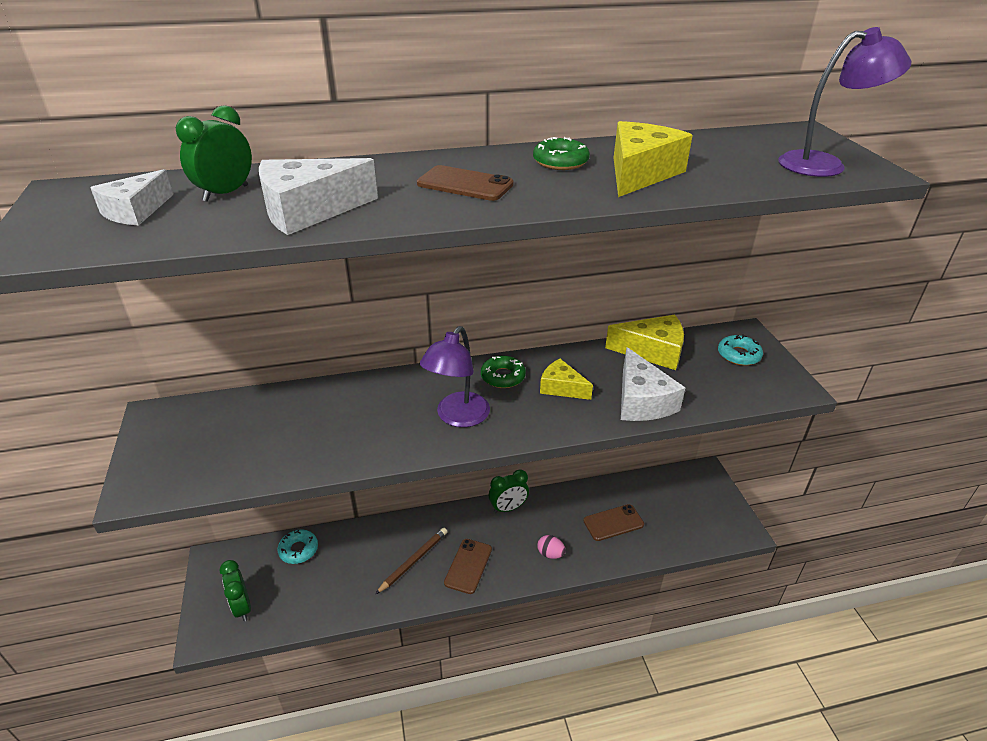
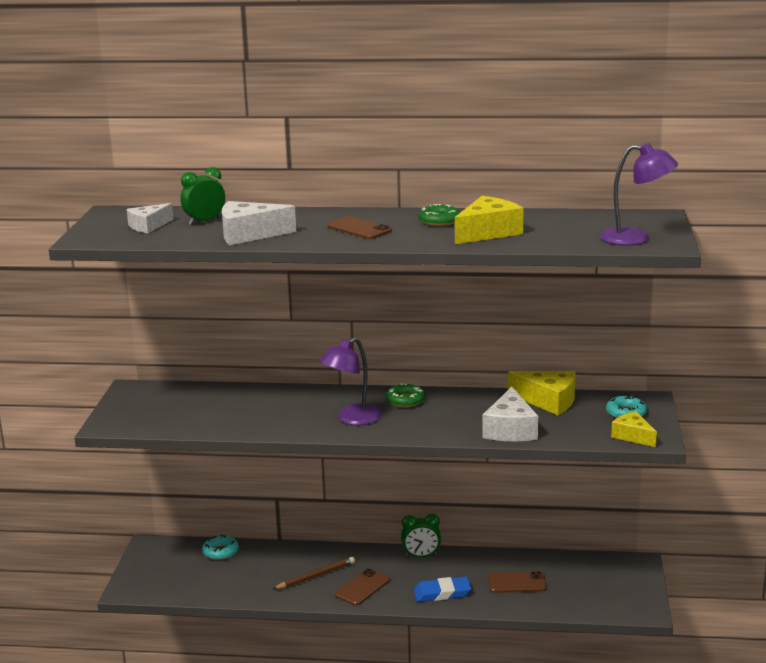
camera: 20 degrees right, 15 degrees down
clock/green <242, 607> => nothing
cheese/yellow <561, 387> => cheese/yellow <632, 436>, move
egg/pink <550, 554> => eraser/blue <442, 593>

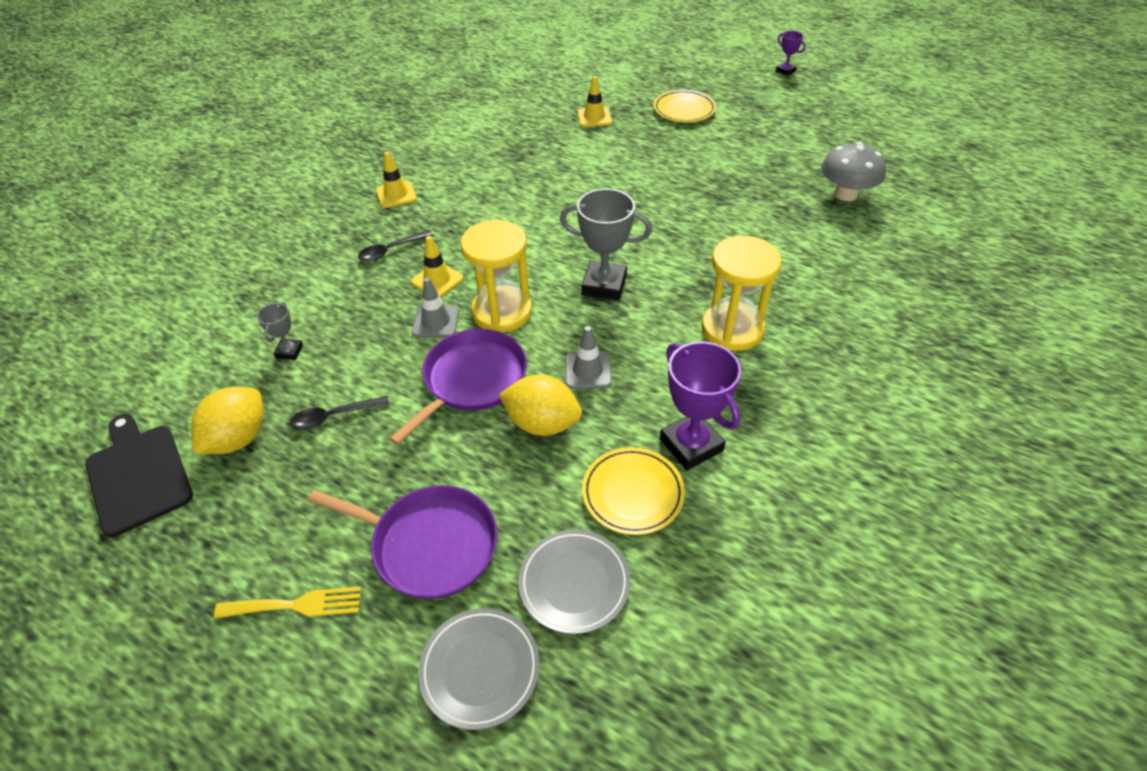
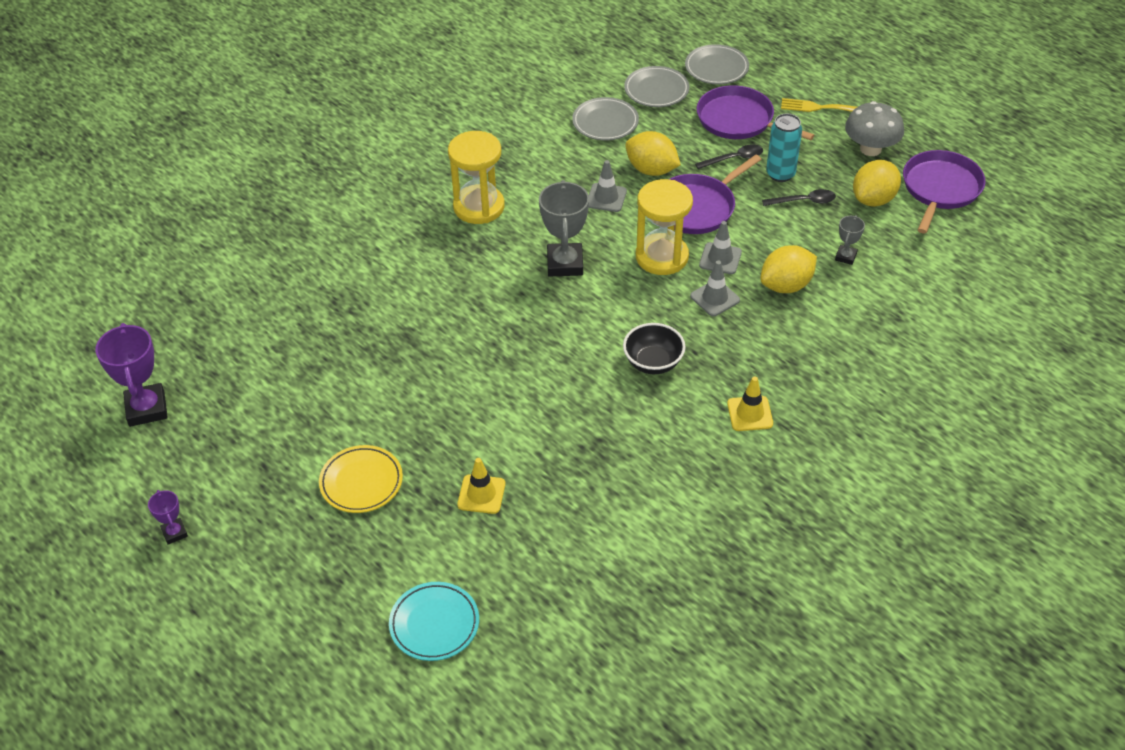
camera: 165 degrees left, 0 degrees up
nothing => plate/turquoise <434, 624>
nothing => bowl/black <653, 362>
nothing => lemon/yellow <786, 285>
nothing => can/turquoise <780, 174>
spoon/black <391, 250> => spoon/black <734, 159>, move
trophy/purple <691, 445> => trophy/purple <147, 408>, move
mushroom/grey <845, 194> => mushroom/grey <870, 149>, move
cutting board/black <138, 475> => pan/purple <940, 189>
traffic cone/yellow <437, 280> => traffic cone/grey <715, 298>
plate/yellow <632, 493> => plate/grey <605, 122>
trophy/grey <604, 285> => trophy/grey <565, 264>, 60 degrees clockwise

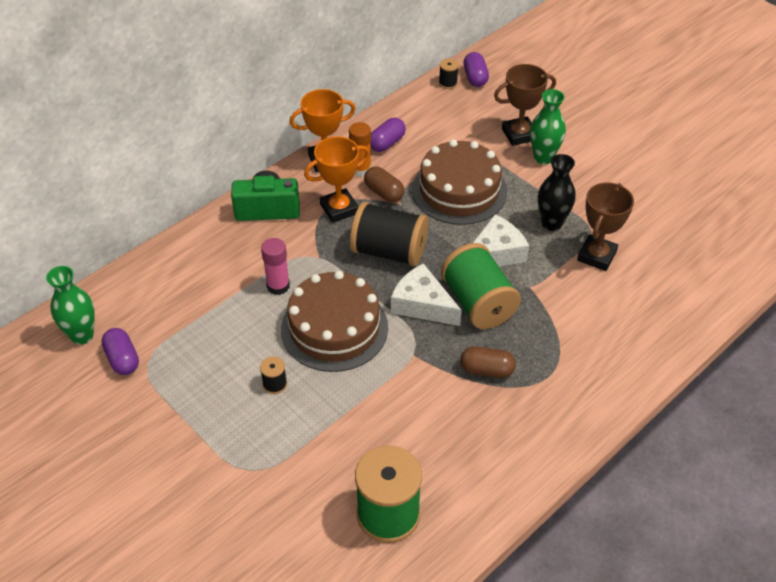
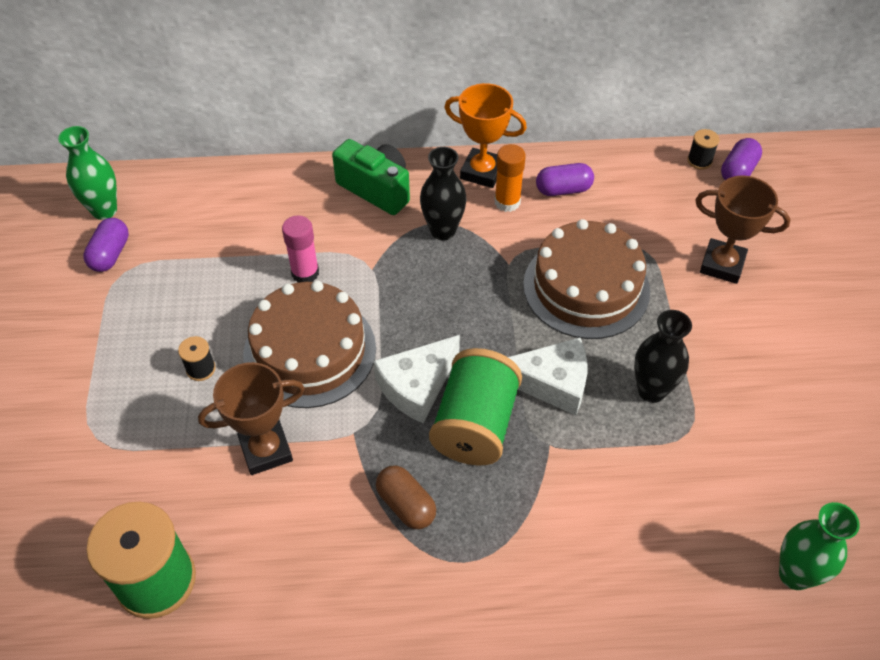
camera: 40 degrees right, 5 degrees up
spool/black <389, 251> => nothing
capsule/brown <384, 193> => nothing
vase/green <543, 158> => vase/green <795, 574>, move
trophy/brown <596, 256> => trophy/brown <266, 450>, move
trophy/orange <339, 209> => vase/black <443, 231>
cheese/white <422, 304> => cheese/white <417, 386>, 120 degrees counterclockwise

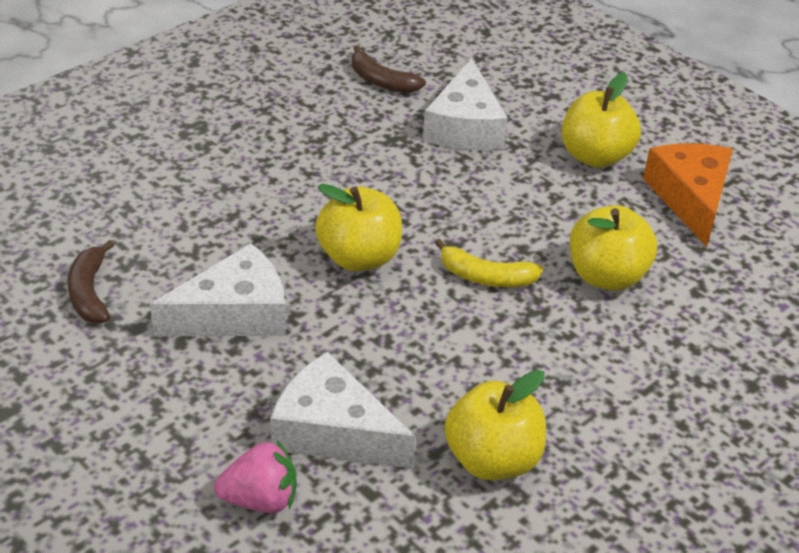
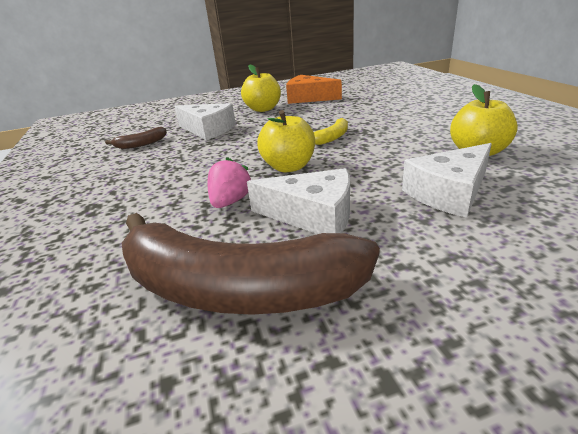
camera: 60 degrees left, 10 degrees down
apple/yellow <606, 276> => nothing
strawberry/pink <260, 499> => strawberry/pink <230, 202>, move
cheese/white <234, 313> => cheese/white <313, 215>, 105 degrees clockwise
banana/brown <89, 292> => banana/brown <235, 288>, x2.43

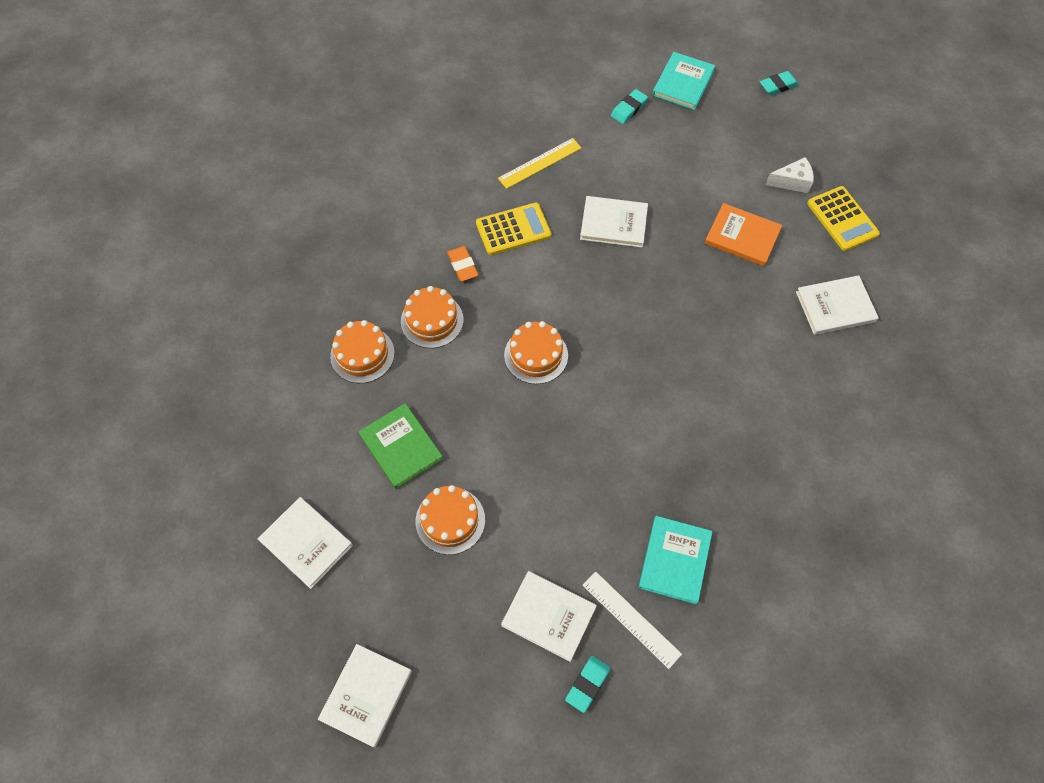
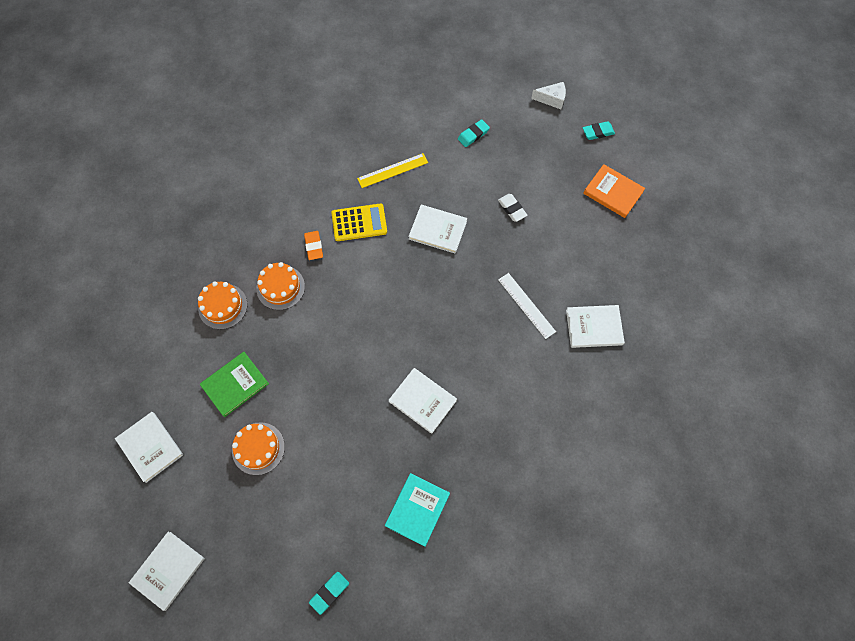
camera: 10 degrees right, 5 degrees up
cake/orange <536, 355> => nothing
book/turquoise <683, 83> => nothing
calculator/yellow <842, 219> => nothing
nothing => eraser/white <512, 209>
book/white <548, 616> => book/white <422, 401>, move
ruler/white <631, 619> => ruler/white <526, 305>, move
book/orange <742, 236> => book/orange <613, 192>, move
cheese/white <792, 182> => cheese/white <552, 99>, move
book/green <401, 447> => book/green <235, 384>, 75 degrees clockwise

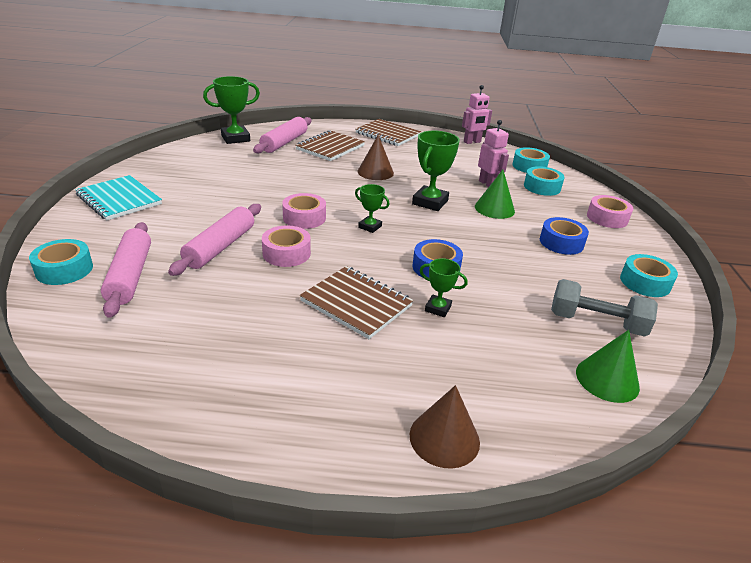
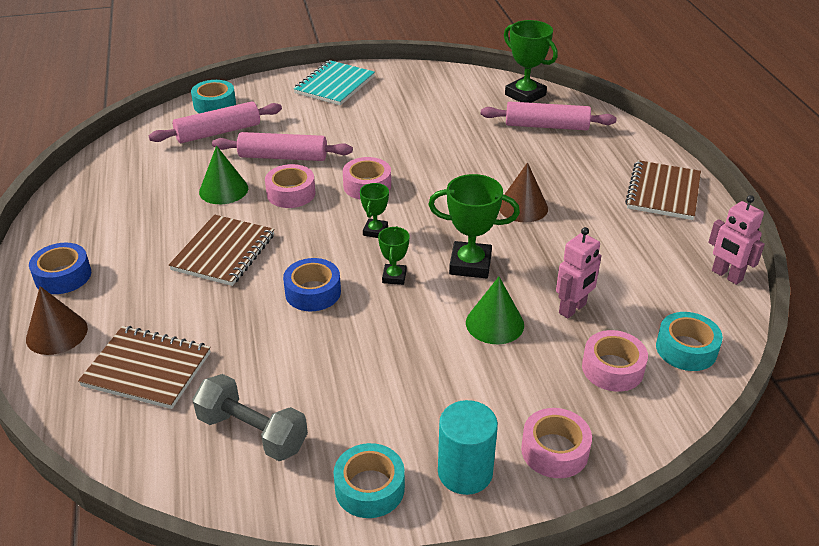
camera: 75 degrees right, 5 degrees up
nothing => cylinder/turquoise <465, 472>
notebook/brown <330, 148> => notebook/brown <147, 369>, move
trophy/green <438, 308> => trophy/green <394, 277>, move
tape/blue <561, 242> => tape/blue <63, 276>, move
cone/green <607, 379> => cone/green <223, 190>, move
tape/turquoise <542, 187> => tape/pink <612, 368>
dumbbell/grey <596, 323> => dumbbell/grey <252, 432>, 60 degrees counterclockwise

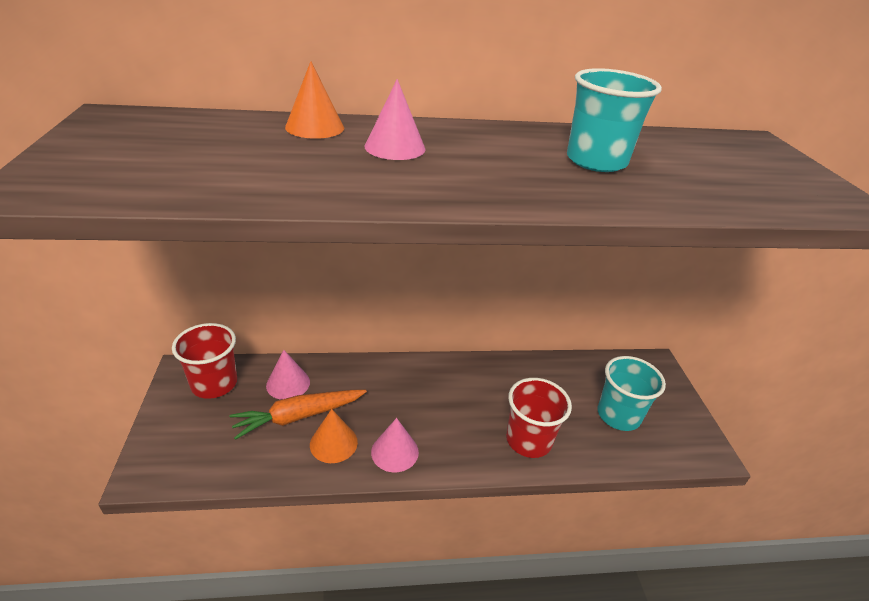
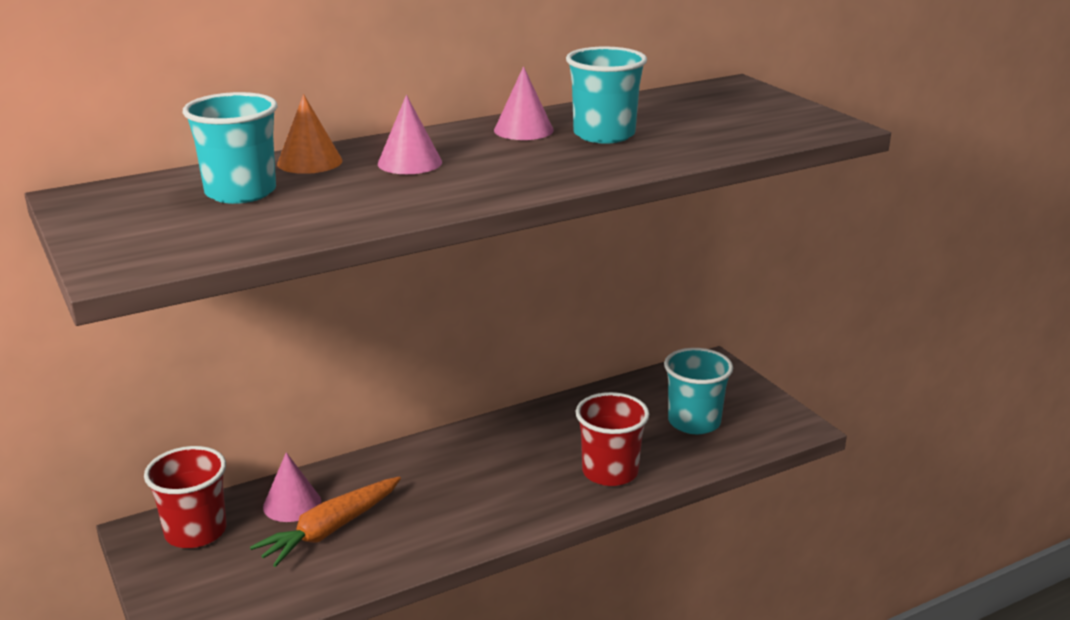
camera: 20 degrees left, 10 degrees down
cone/orange <333, 443> => nothing
nothing => cup/turquoise <240, 192>
cone/pink <395, 452> => cone/pink <523, 130>, move

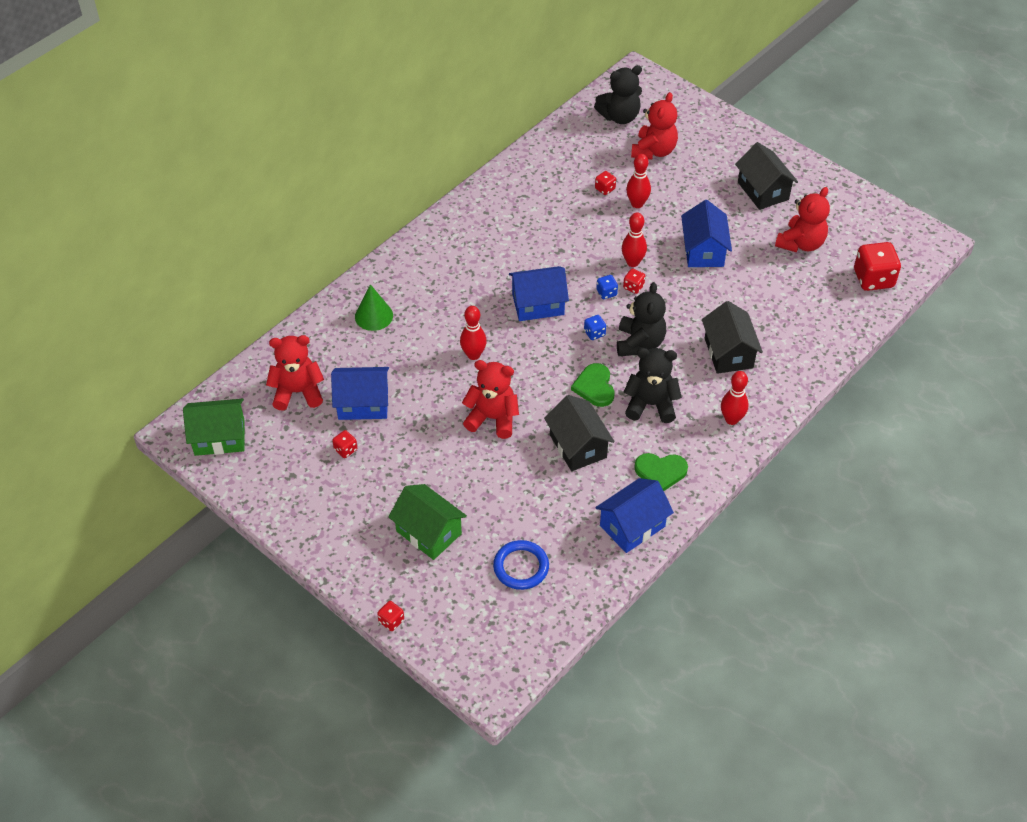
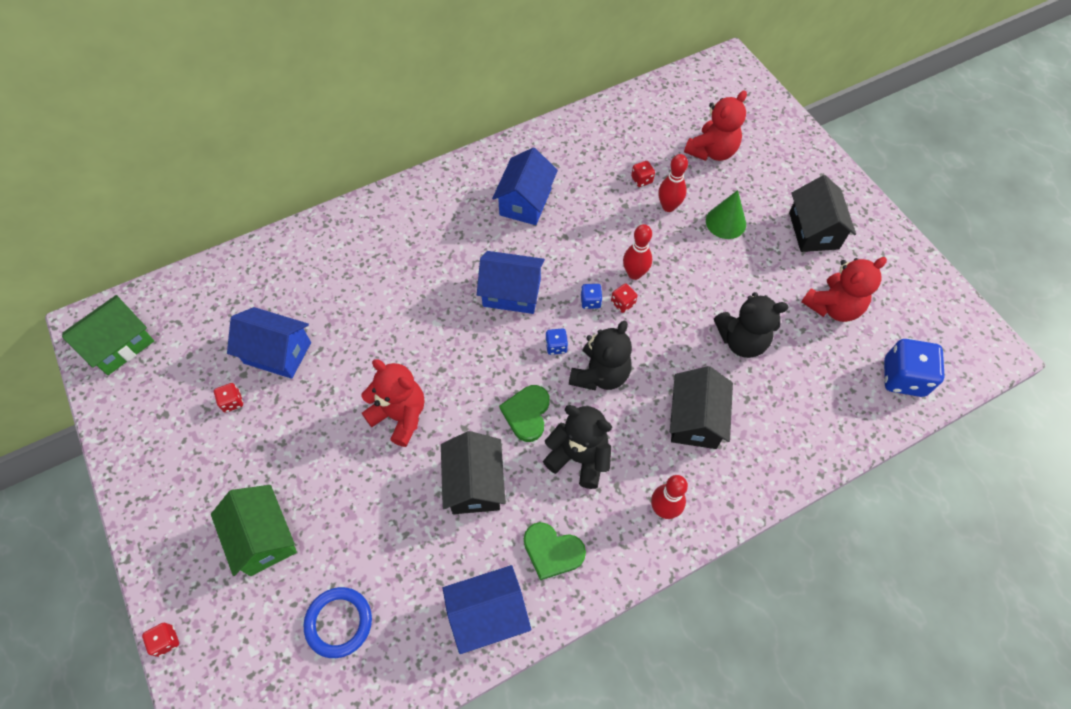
camera: 20 degrees right, 10 degrees up
teddy bear/red <298, 392> => nothing
bowling pin/red <473, 355> => nothing
cone/green <374, 316> => cone/green <725, 222>, move
teddy bear/black <619, 116> => teddy bear/black <742, 340>, move
house/blue <703, 250> => house/blue <525, 202>, move
dice/red <873, 279> => dice/blue <903, 377>
house/green <219, 437> => house/green <120, 345>, 60 degrees counterclockwise

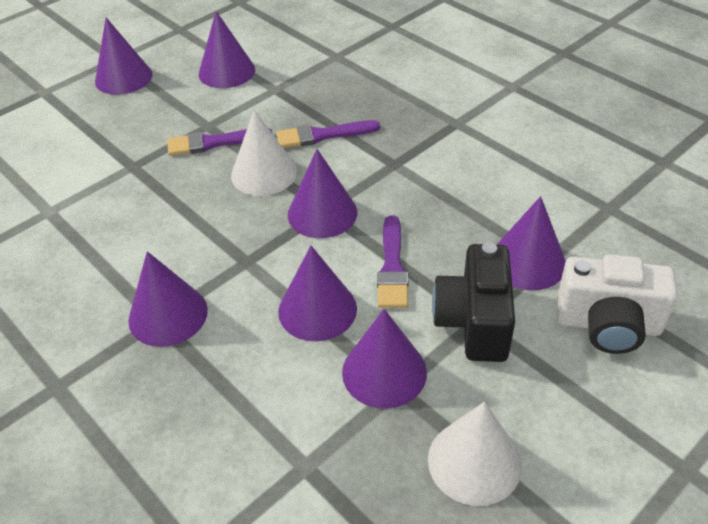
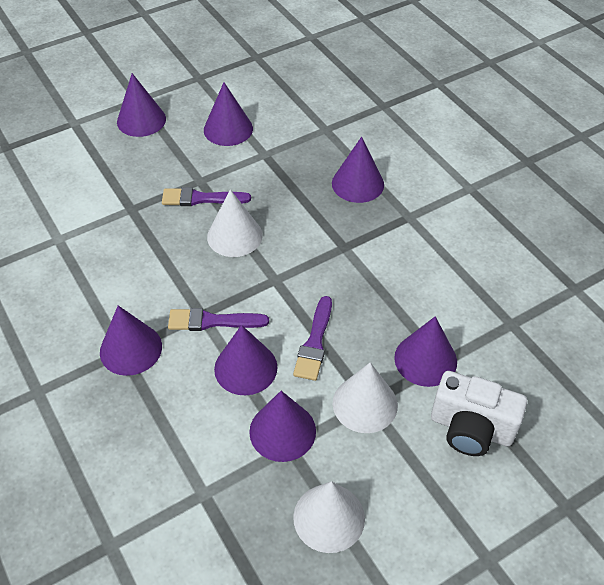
camera: 10 degrees right, 5 degrees up
brush/purple <322, 135> => brush/purple <212, 321>, move
cone/purple <322, 213> => cone/purple <357, 183>, move
camera/black <474, 322> => cone/white <365, 404>

